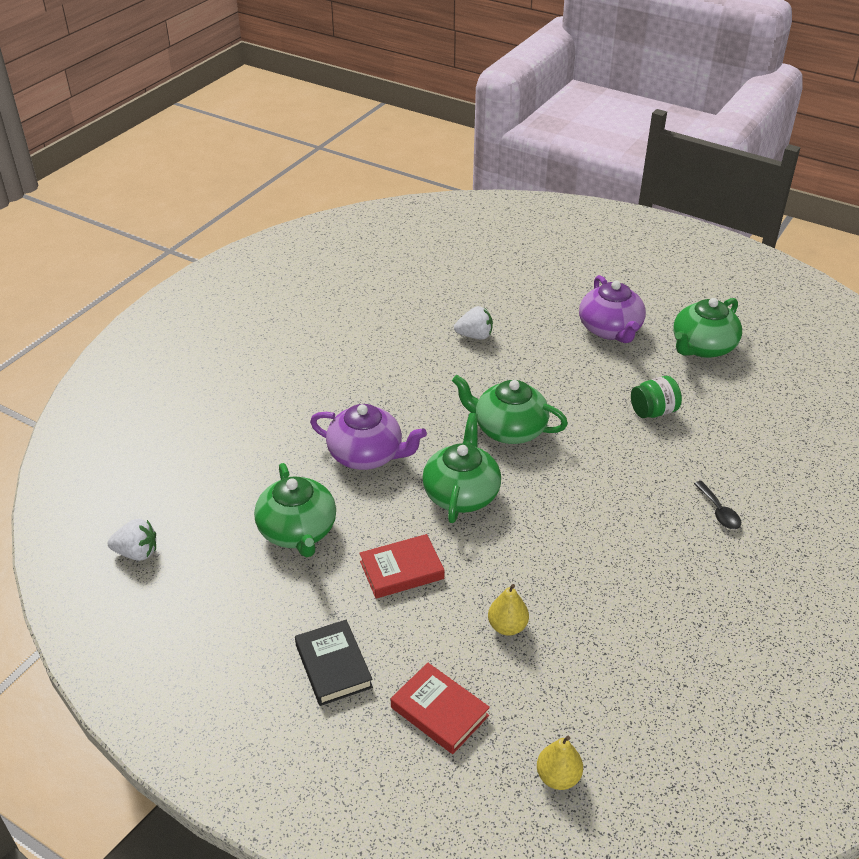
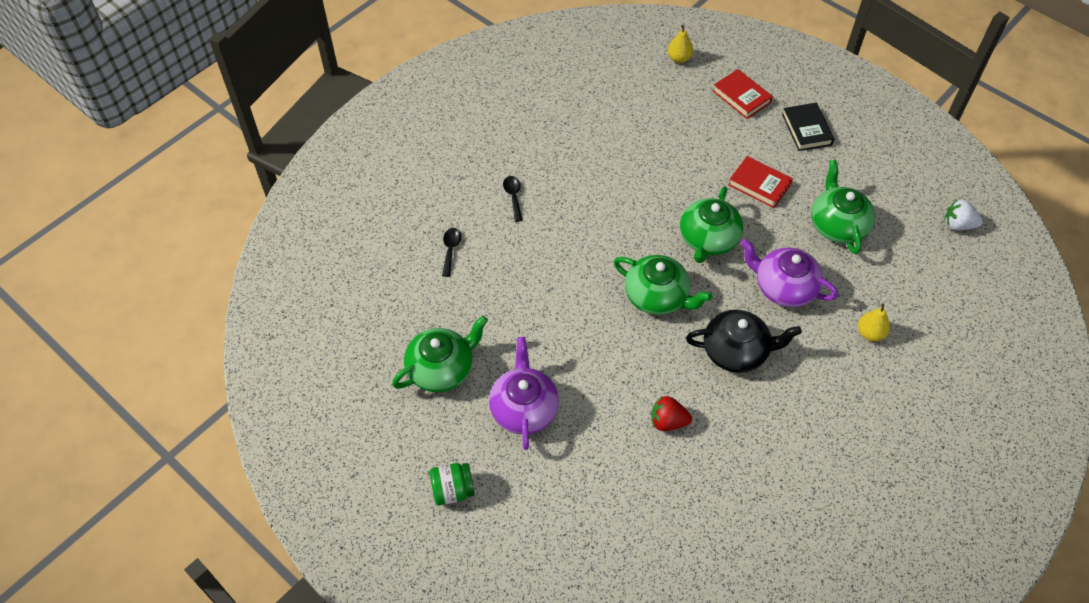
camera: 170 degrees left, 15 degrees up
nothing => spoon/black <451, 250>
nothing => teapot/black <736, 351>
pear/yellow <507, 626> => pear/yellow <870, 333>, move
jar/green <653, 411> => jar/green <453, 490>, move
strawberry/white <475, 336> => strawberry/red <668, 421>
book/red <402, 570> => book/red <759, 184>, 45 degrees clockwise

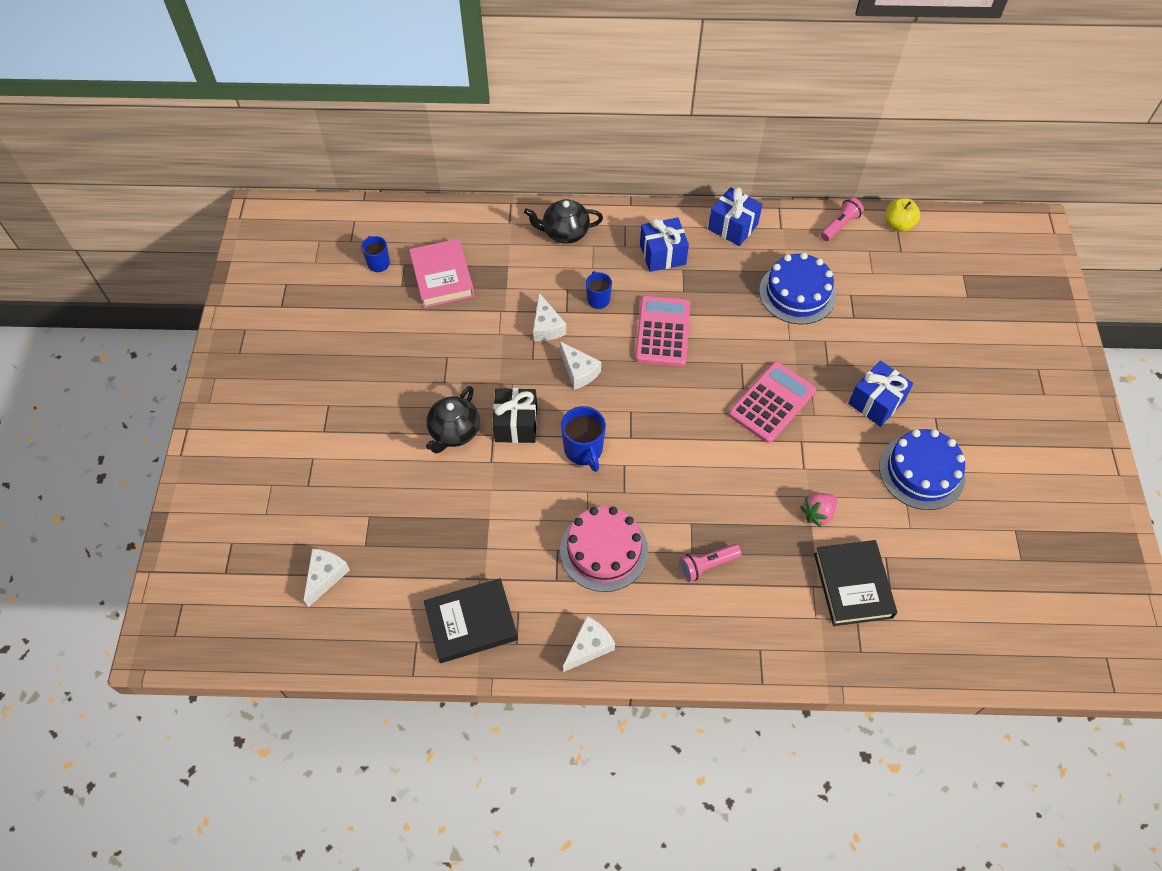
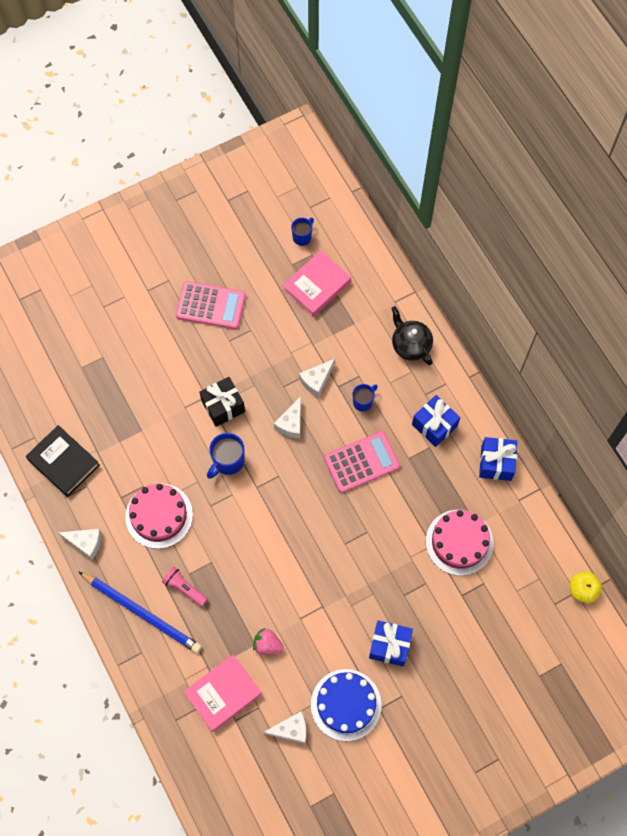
camera: 60 degrees right, 10 degrees up
teapot/black <454, 432> => nothing
flashlight/pink <839, 225> => nothing
nothing => pencil/blue <142, 613>
cheese/white <325, 576> => cheese/white <291, 730>, move
calculator/pink <772, 402> => calculator/pink <211, 305>, move
cake/blue <797, 293> => cake/pink <459, 542>
book/black <852, 585> => book/pink <223, 693>

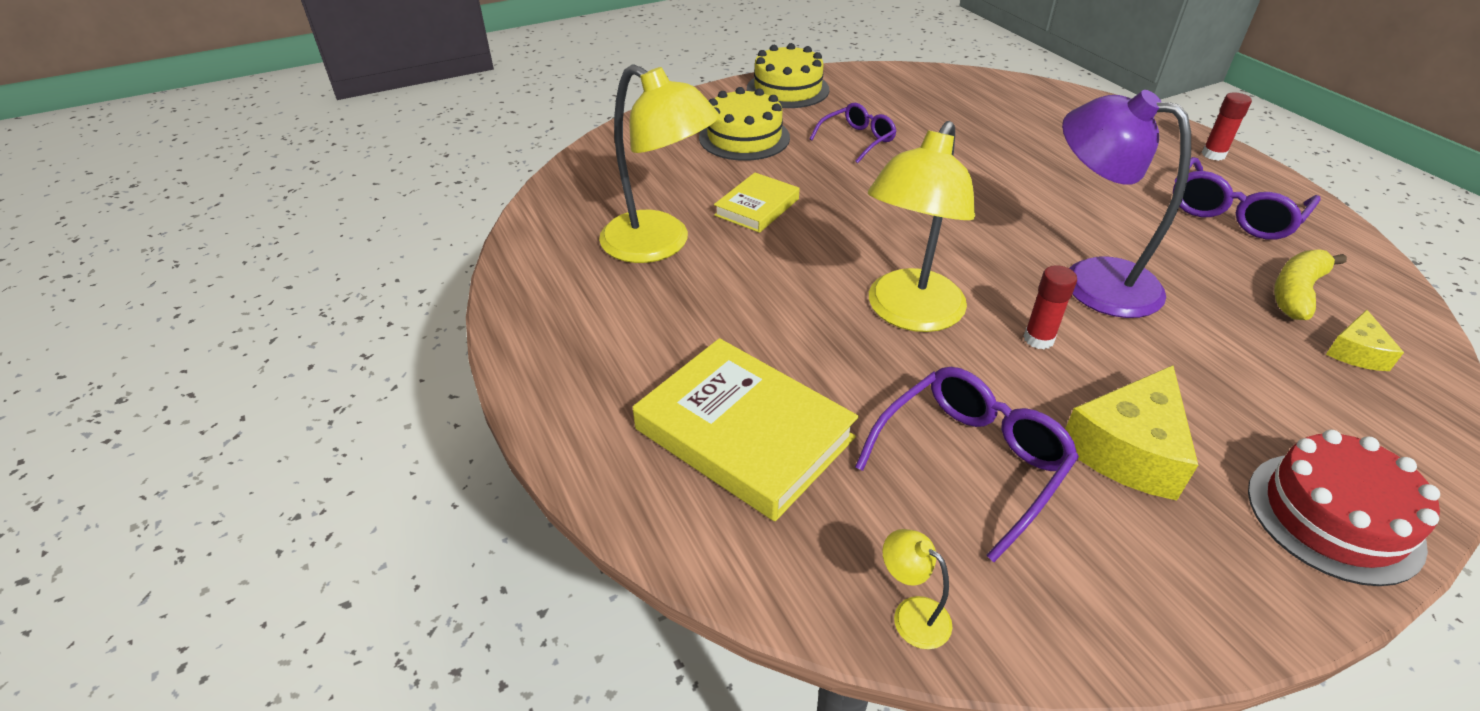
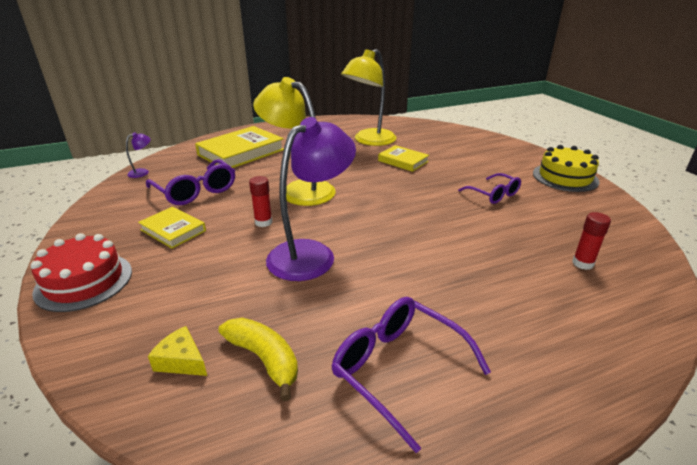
camera: 95 degrees right, 10 degrees down
cake/yellow <744, 137> => nothing
glue stick/red <1213, 155> => glue stick/red <582, 263>, move
cheese/yellow <1128, 449> => book/yellow <173, 230>
lamp/yellow <911, 614> => lamp/purple <142, 172>

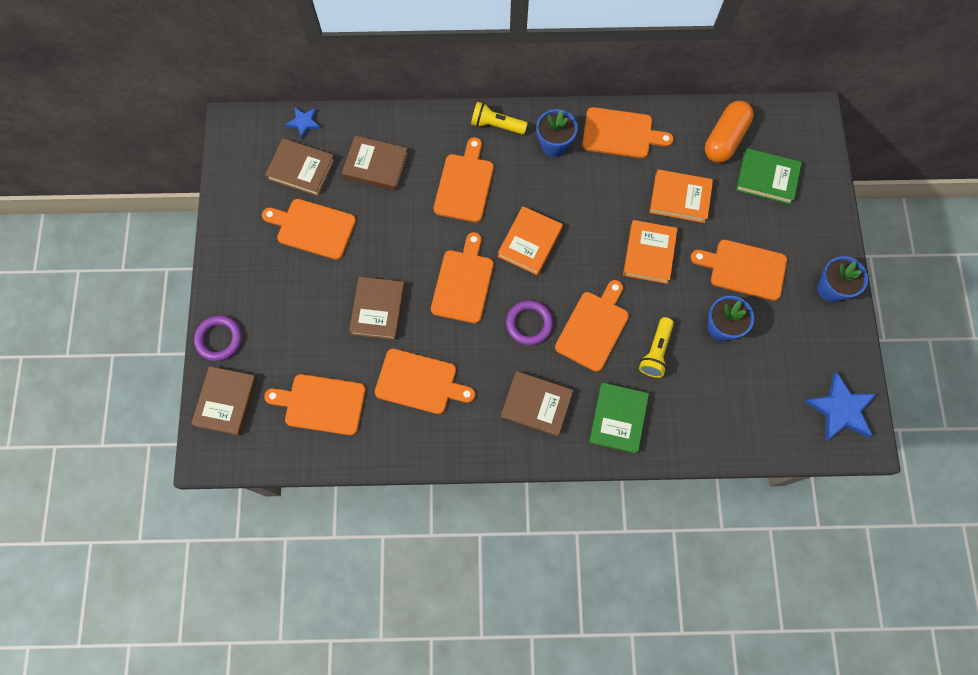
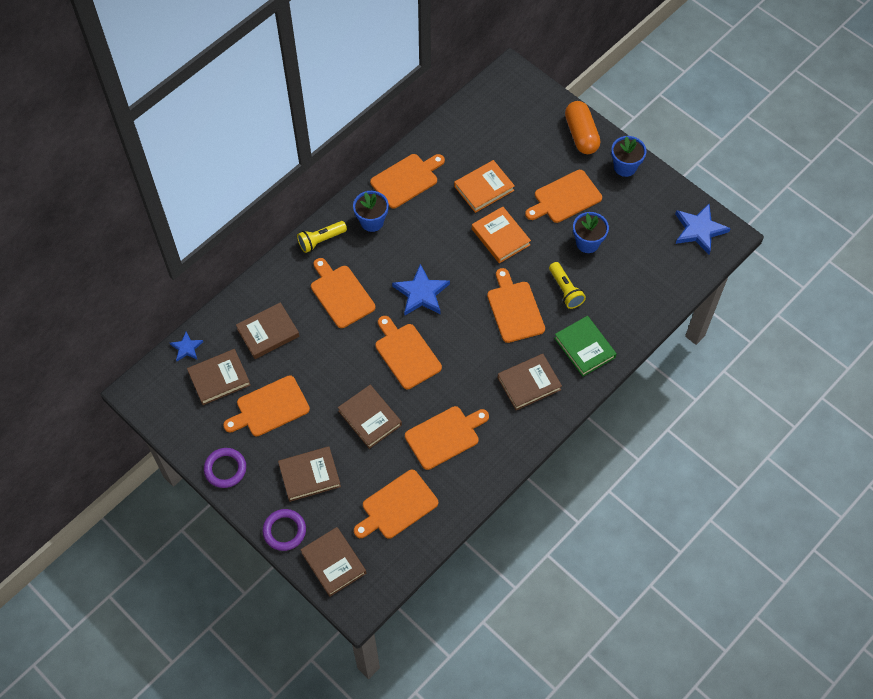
camera: 45 degrees left, 10 degrees down
book/green <767, 178> => nothing
nothing => book/brown <309, 475>
ring/purple <529, 324> => ring/purple <225, 469>, move
capsule/orange <725, 139> => capsule/orange <581, 134>, move
book/orange <530, 242> => star/blue <421, 293>

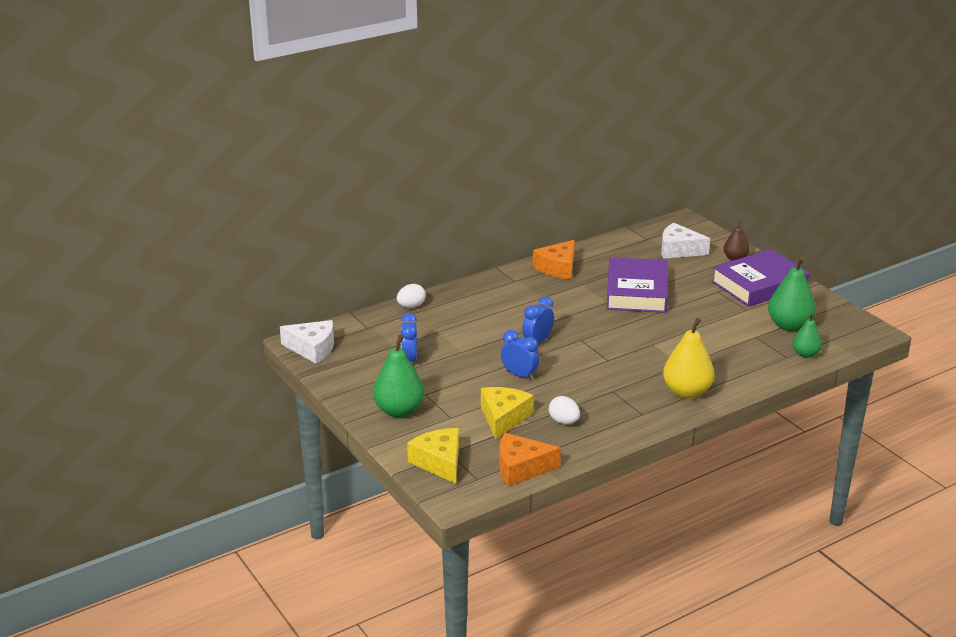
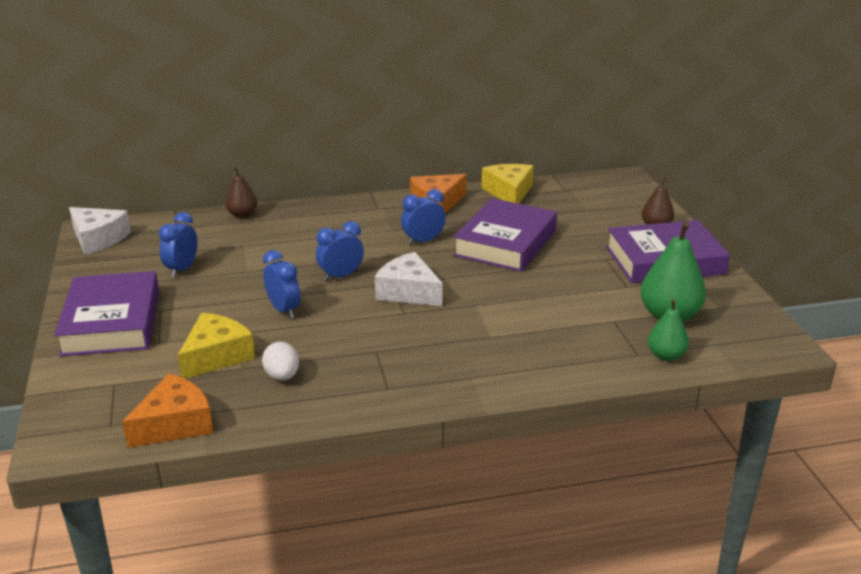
camera: 20 degrees right, 0 degrees up
pear/yellow <687, 392> => nothing
nothing => clock/blue <423, 241>
cheese/yellow <439, 462> => cheese/yellow <509, 192>, move
cheese/white <678, 250> => cheese/white <408, 292>, move
pear/green <399, 410> => book/purple <112, 322>
egg/white <411, 306> => pear/brown <242, 215>
cheese/orange <521, 468> => cheese/orange <175, 424>, 120 degrees clockwise

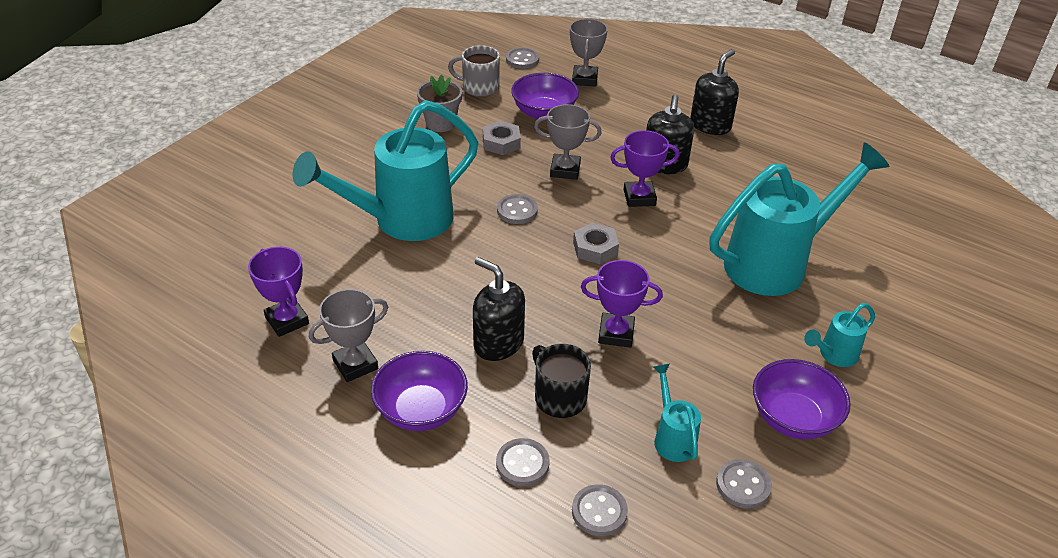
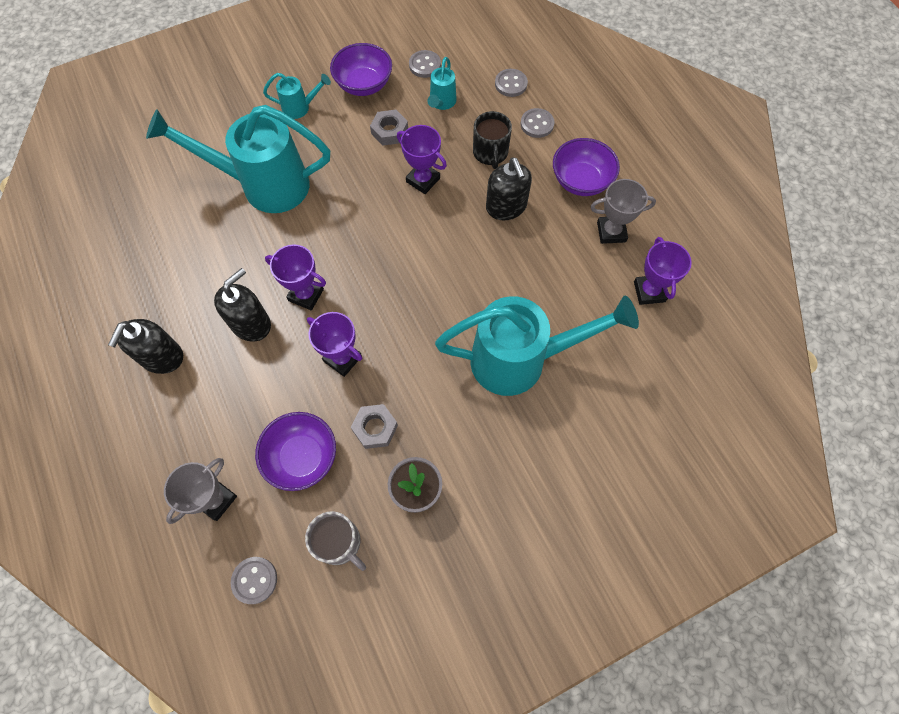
camera: 150 degrees left, 25 degrees up
button/grey <517, 211> => nothing
nut/grey <595, 248> => nut/grey <389, 131>, move
trophy/grey <565, 170> => trophy/purple <342, 359>
soap dispenser/black <710, 125> => soap dispenser/black <162, 357>, 45 degrees counterclockwise

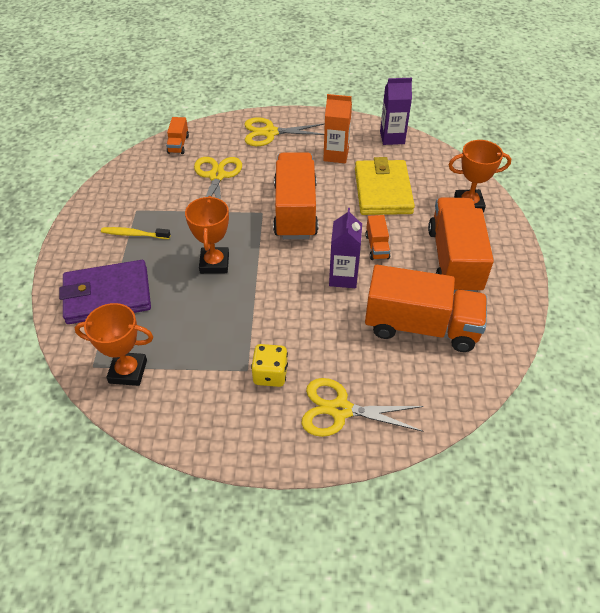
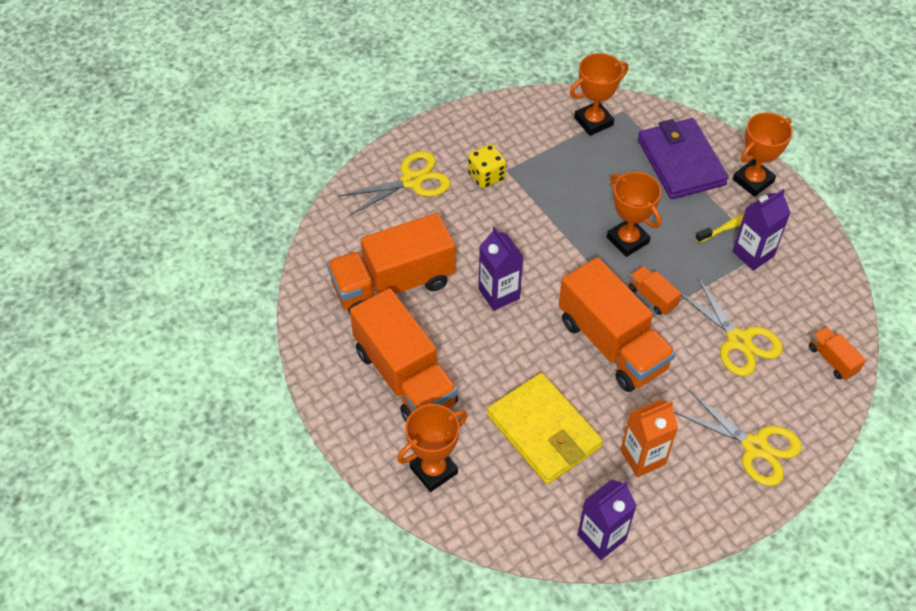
camera: 145 degrees right, 5 degrees up
nothing => carton/purple <753, 254>
nothing => trophy/orange <753, 181>
truck/orange <377, 246> => truck/orange <652, 297>, move
wallet/purple <107, 295> => wallet/purple <680, 162>, 60 degrees counterclockwise
scissors/yellow <269, 133> => scissors/yellow <755, 447>, 75 degrees clockwise

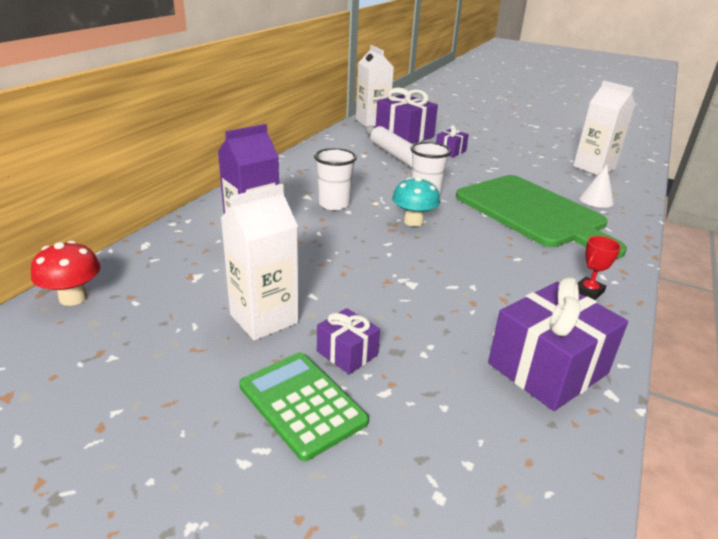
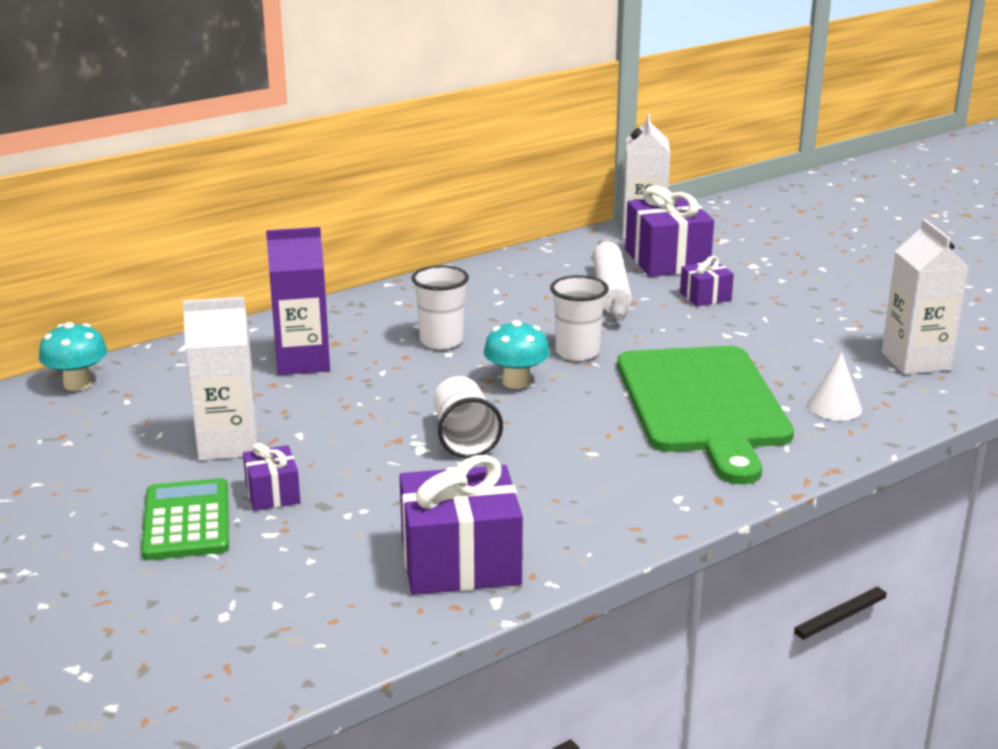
camera: 30 degrees right, 5 degrees down
trophy/red <589, 291> => nothing
nothing => cup/white <464, 438>
mushroom/red <73, 298> => mushroom/turquoise <78, 384>

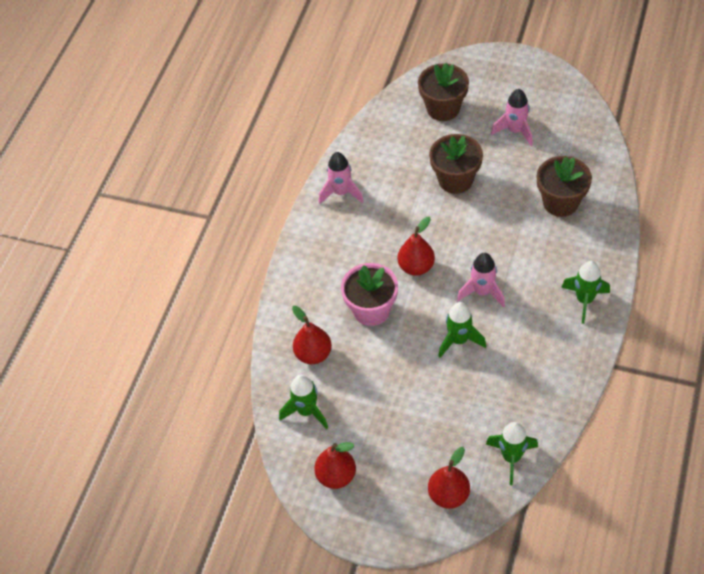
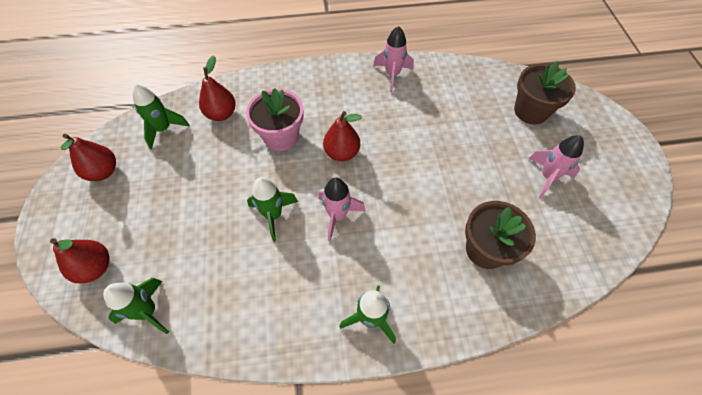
camera: 60 degrees right, 5 degrees up
flower pot/brown <455, 180> => nothing

